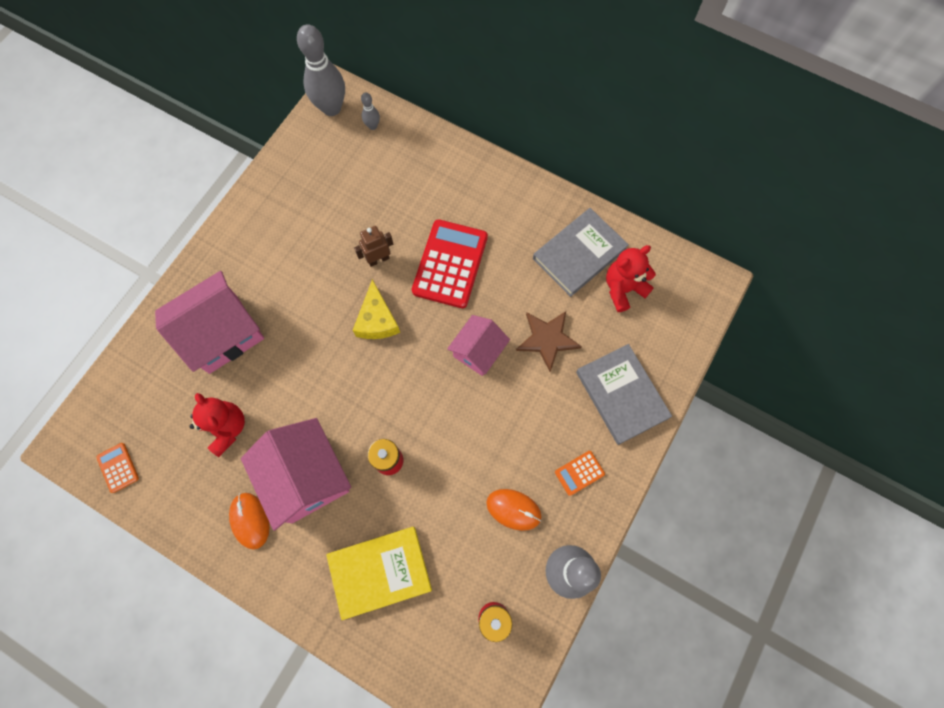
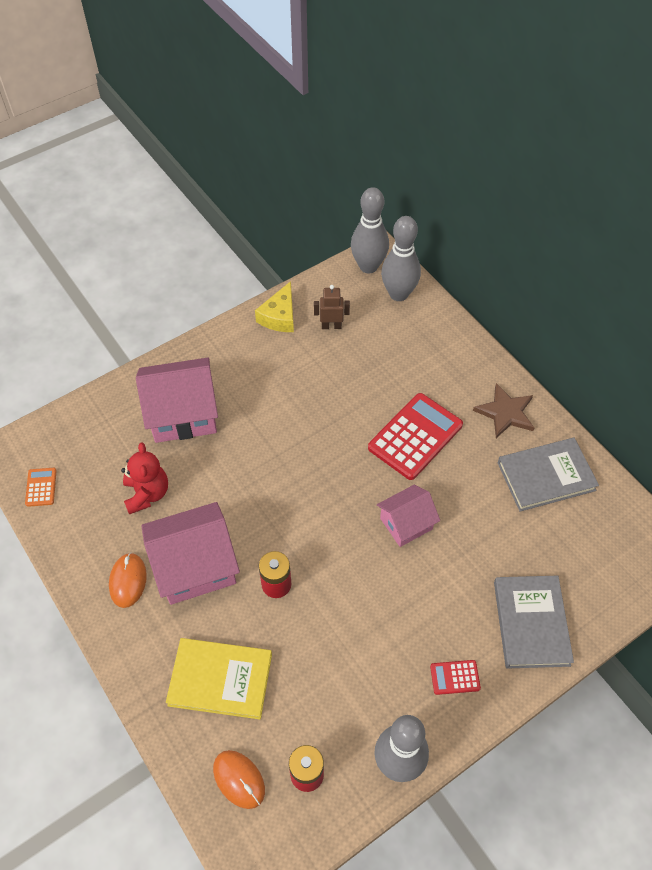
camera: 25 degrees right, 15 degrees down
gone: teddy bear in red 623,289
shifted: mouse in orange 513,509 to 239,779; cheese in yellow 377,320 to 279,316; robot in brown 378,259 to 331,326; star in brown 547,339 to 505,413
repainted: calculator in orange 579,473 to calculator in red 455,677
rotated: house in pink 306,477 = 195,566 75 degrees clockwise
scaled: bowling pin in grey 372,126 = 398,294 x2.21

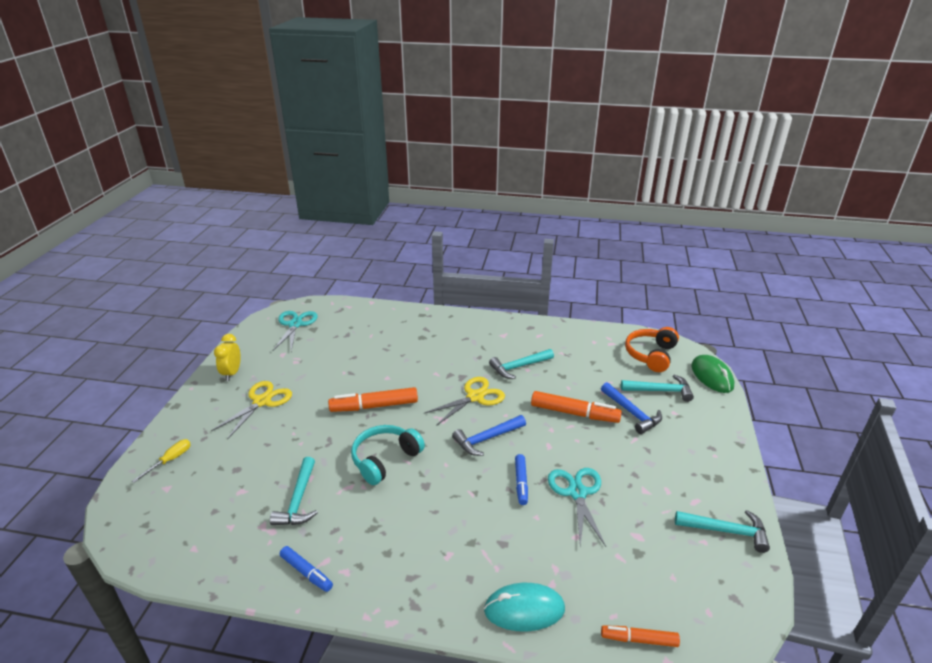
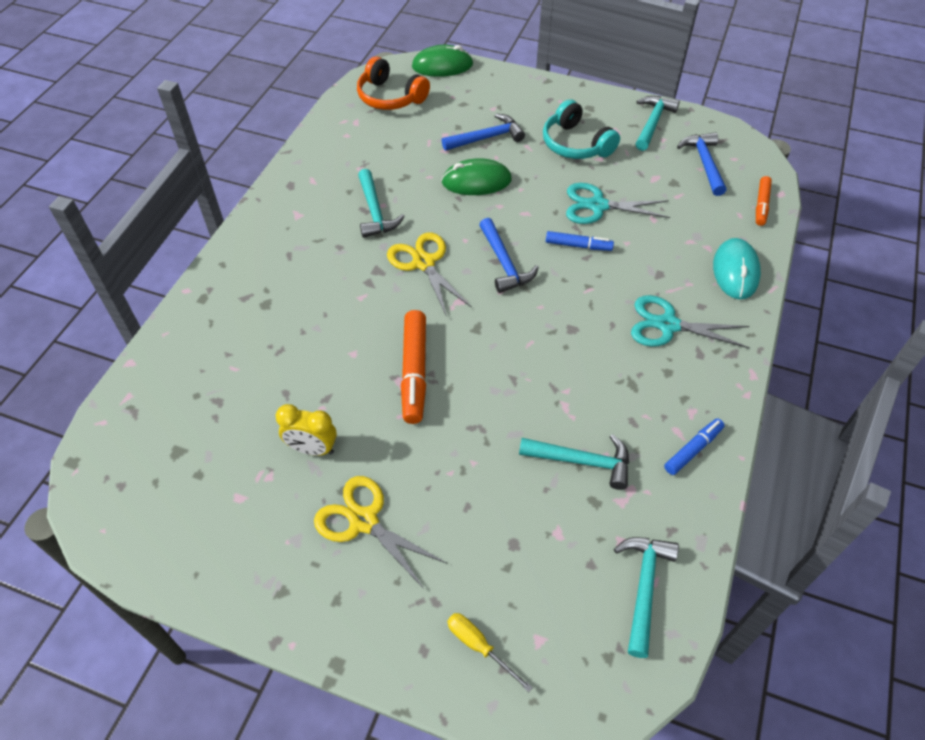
camera: 80 degrees left, 20 degrees up
new: hammer in blue 704,163
shifted: clock in yellow 232,373 to 312,449; headphones in turquoise 385,459 to 576,144; hammer in turquoise 660,391 to 643,587; scissors in turquoise 295,324 to 668,325
swapped: marker in orange 574,413 to mouse in green 476,181

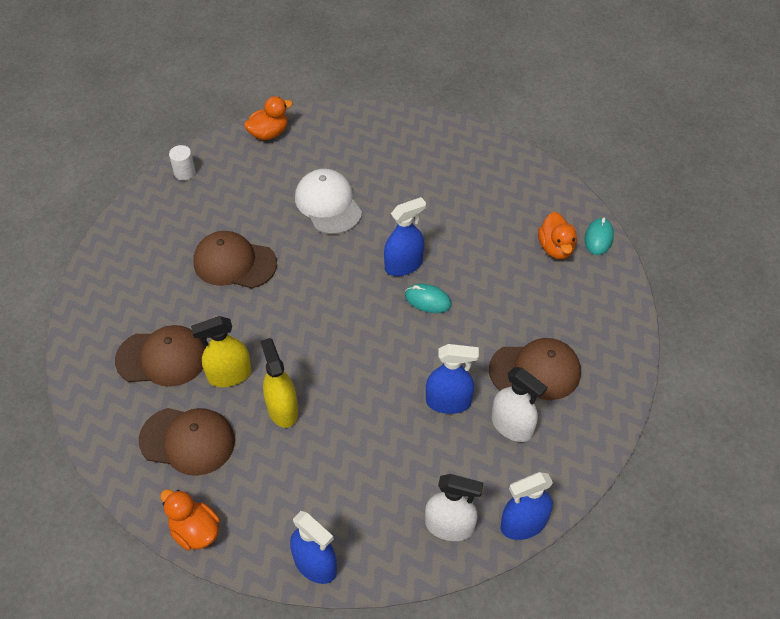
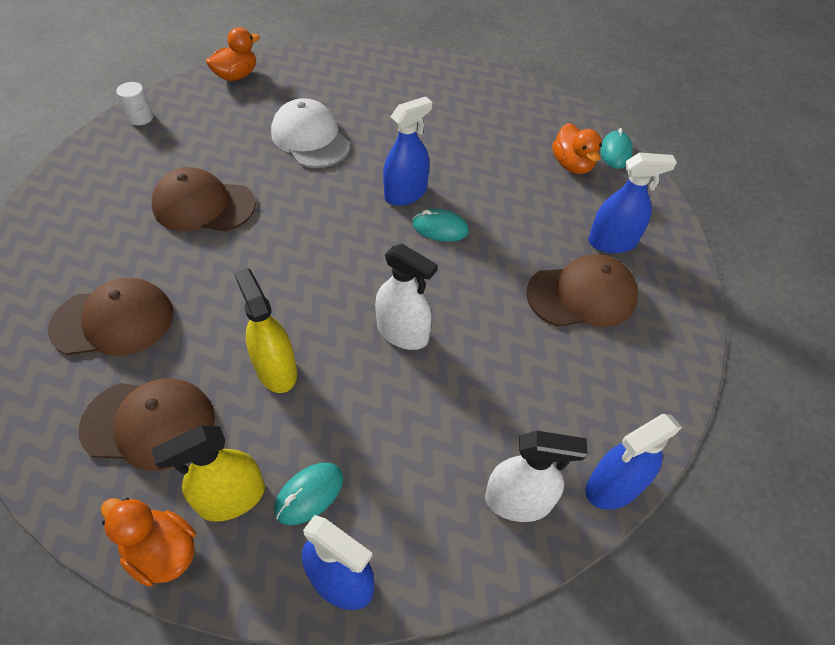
camera: 10 degrees left, 0 degrees up
new: mouse in turquoise 309,494
shifted: spray bottle in yellow 229,375 to 232,498; spray bottle in white 511,426 to 402,333; spray bottle in blue 448,402 to 612,242

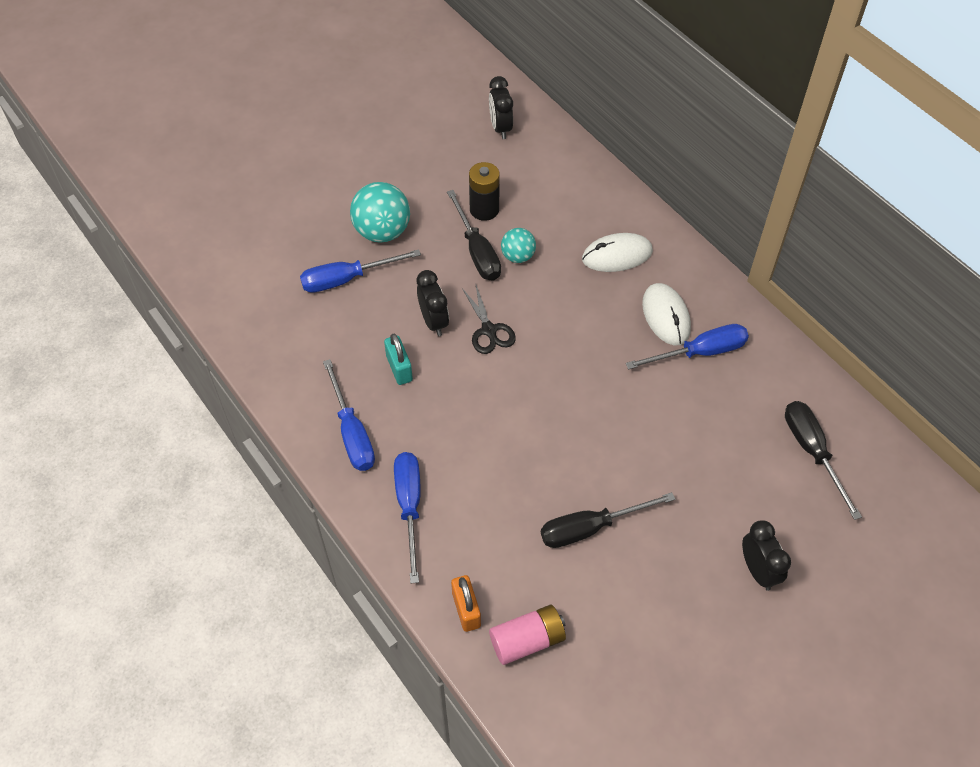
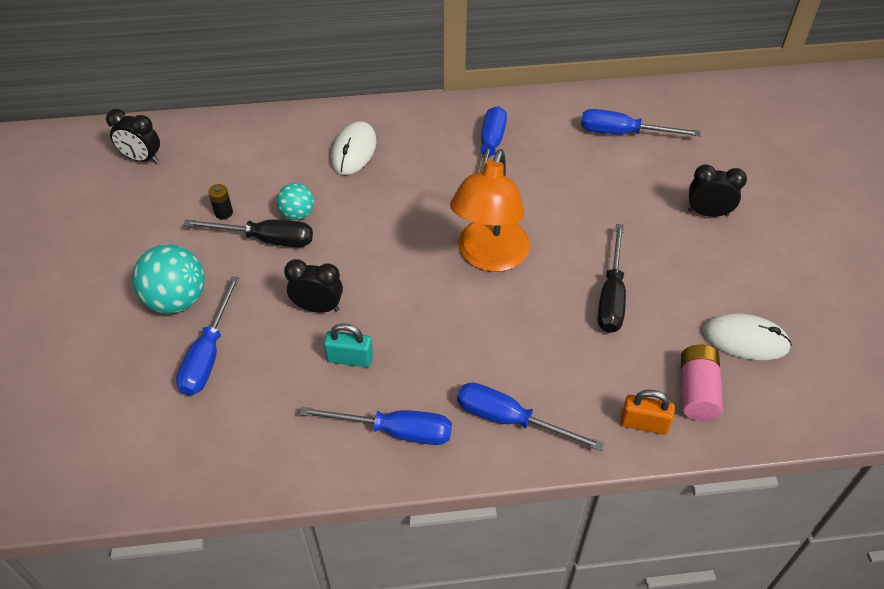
camera: 60 degrees left, 5 degrees down
gone: scissors in black 489,330
new: lamp in orange 489,257
shifted: mouse in white 666,316 to 745,339
repainted: screwdriver in black 812,452 to screwdriver in blue 623,133
scaled: battery in black 484,209 = 223,213 x0.57

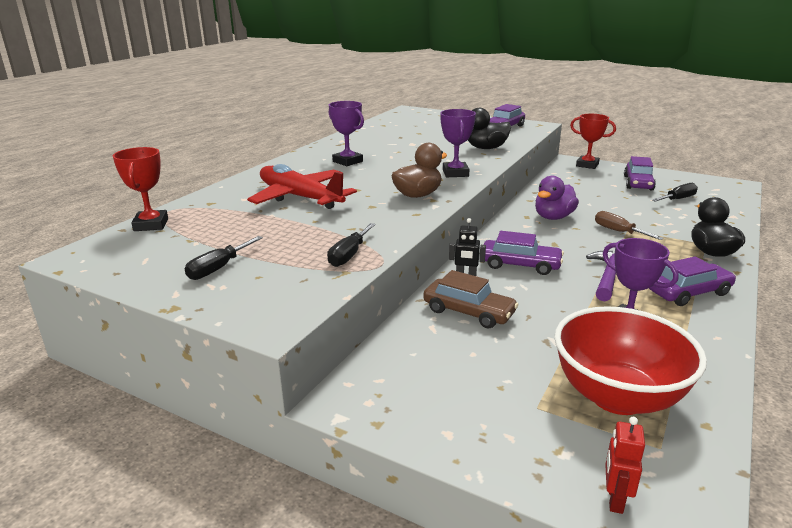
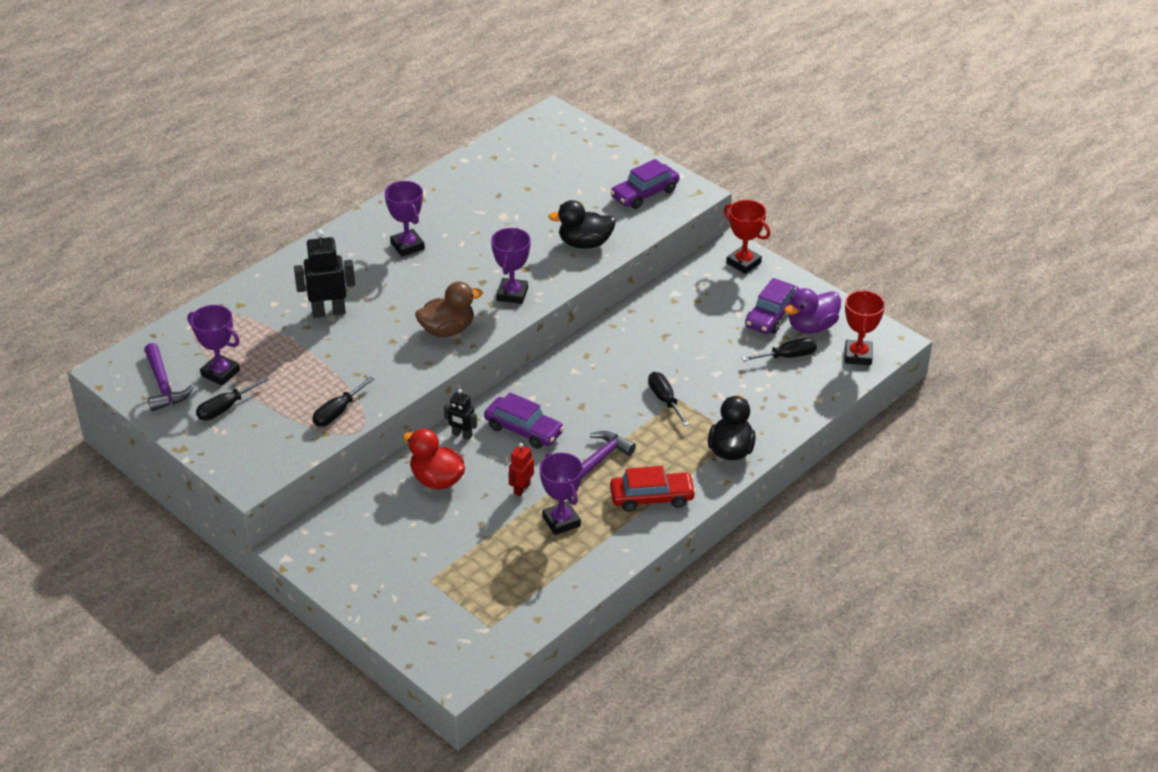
camera: 15 degrees right, 15 degrees up
gone: bowl in red 617,396
new: hammer in purple 163,385; trophy in purple 220,373
shifted: robot in red 615,499 to 521,489; duck in purple 553,217 to 812,326; trophy in red 151,225 to 858,355
swapped: plane in red 300,197 to robot in black 328,312; car in brown 468,312 to duck in red 437,480
repainted: car in purple 689,293 to car in red 652,498; screwdriver in brown 618,231 to screwdriver in black 665,400

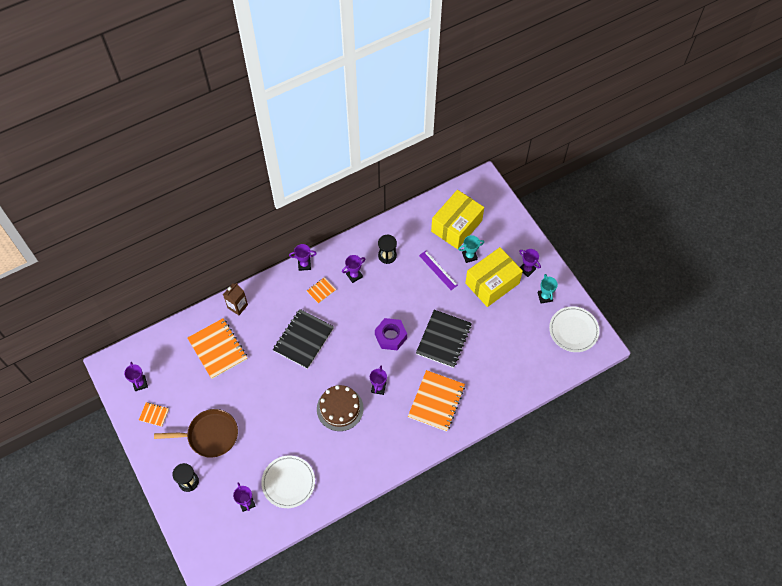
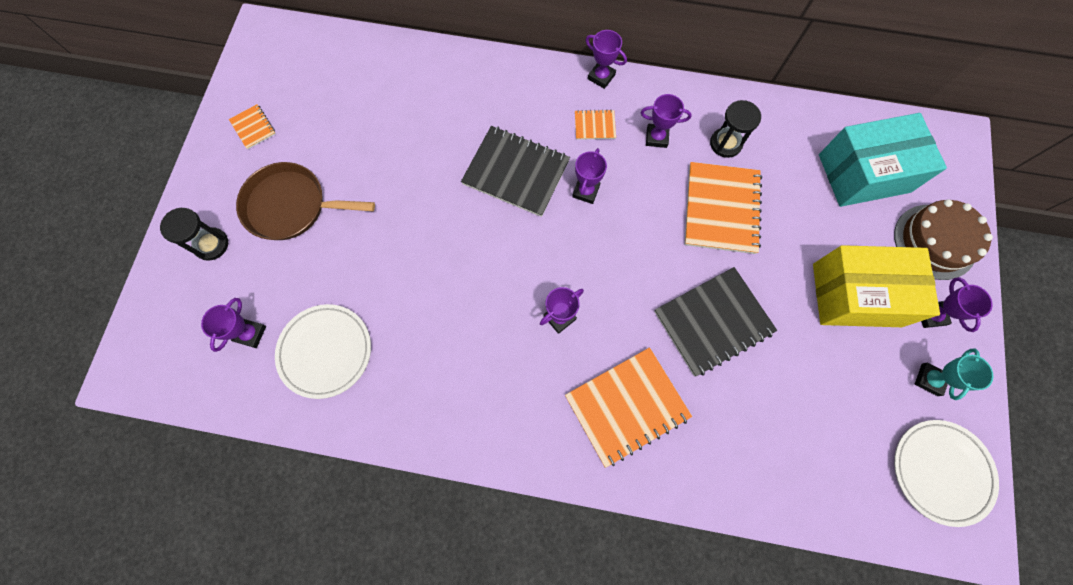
camera: 40 degrees right, 10 degrees up
gone: carton in brown 237,306; nut in purple 391,336; ruler in purple 438,270; trophy in turquoise 469,256
shifted: trophy in purple 140,383 to 585,191; notebook in orange 217,349 to 721,209; cake in brown 340,408 to 934,241
repainted: box in yellow 456,226 to box in turquoise 863,173
rotated: pan in brown 210,435 = 291,206 150 degrees clockwise; notebook in black 303,339 = 516,172 45 degrees clockwise

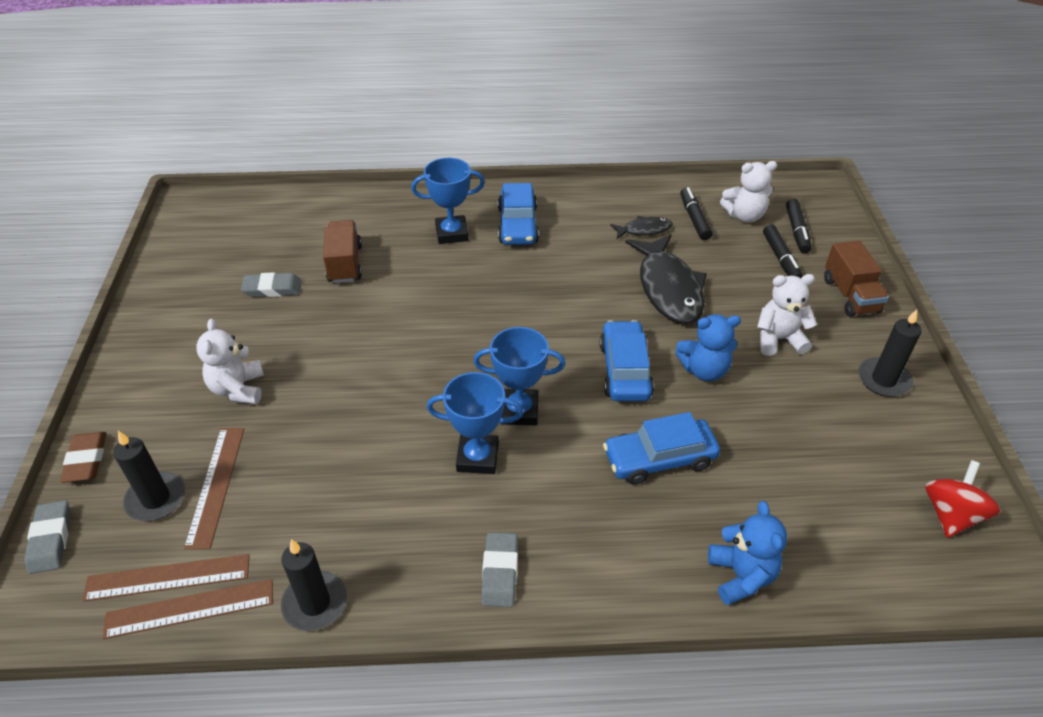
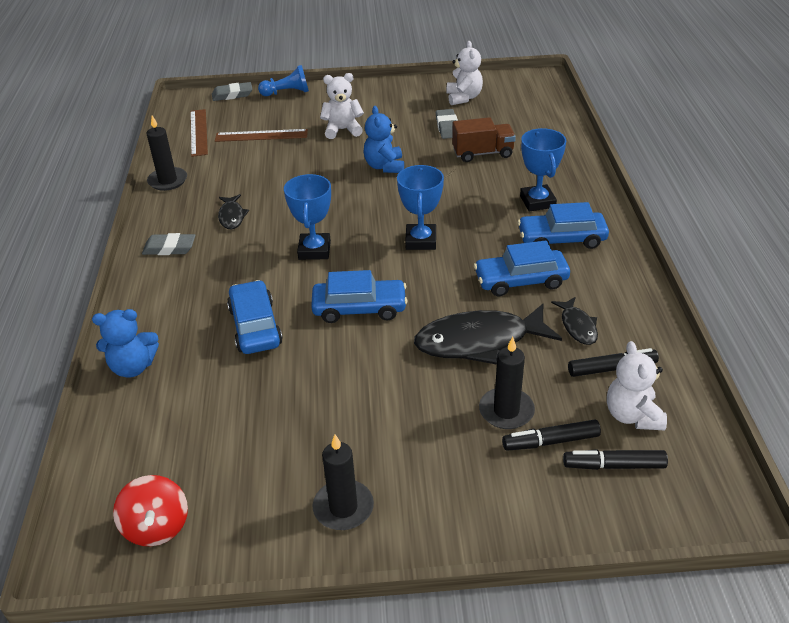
camera: 90 degrees right, 5 degrees down
gone: ruler in brown 190,608; truck in brown 850,295
new: fish in black 232,216; car in blue 521,280
shifted: teddy bear in blue 704,370 to 384,166; trophy in blue 477,457 to 421,241; teddy bear in white 778,339 to 463,98; candle in black 156,499 to 506,411
swapped: eraser in brown 86,460 to pawn in blue 287,93
rotated: spinning top in red 951,514 = 157,527 45 degrees clockwise

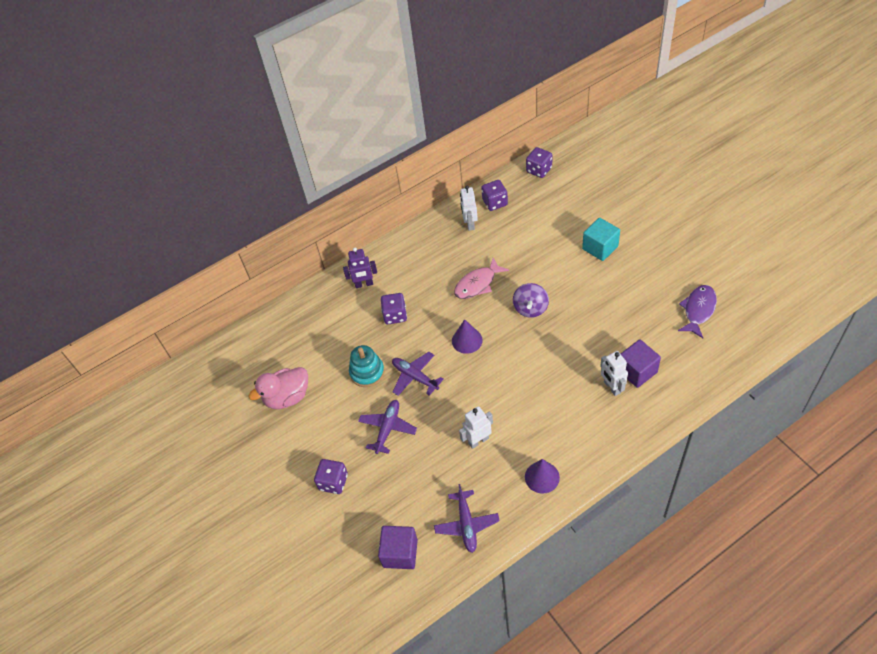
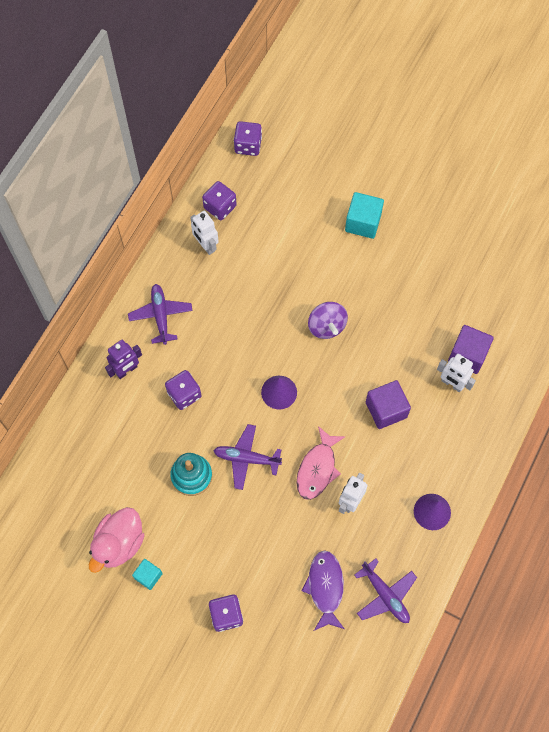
camera: 35 degrees left, 15 degrees up
new: cube in turquoise 148,576
shifted: plane in purple 387,428 to 161,316; fish in pink 477,284 to 317,468; fish in purple 698,310 to 325,587; cube in purple 400,553 to 386,410

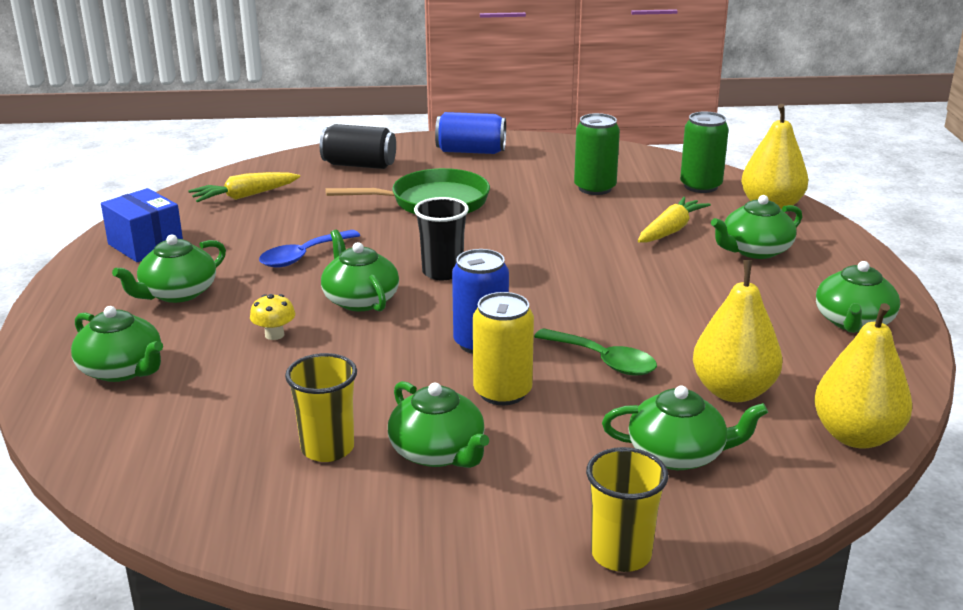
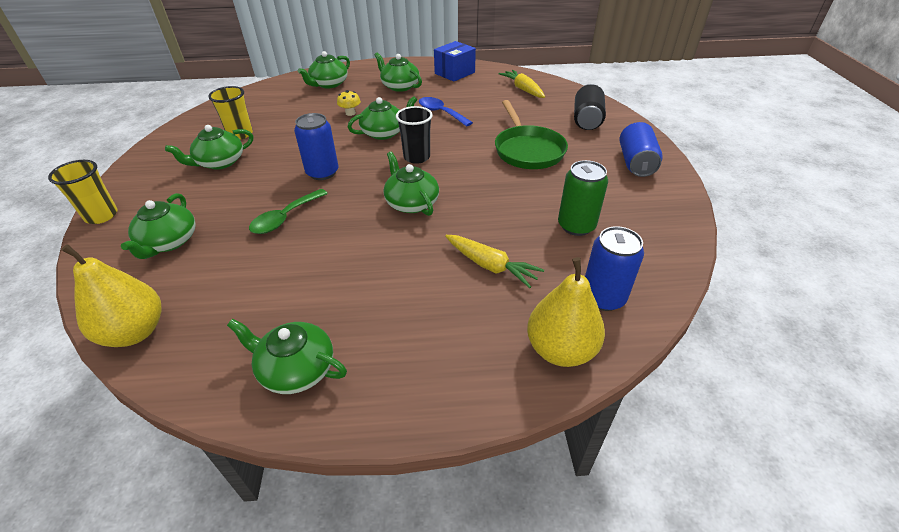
camera: 90 degrees right, 15 degrees up
gone: can in yellow 502,392; pear in yellow 733,391
shifted: teapot in green 755,250 to 411,203
repainted: can in green 700,186 to can in blue 603,297

